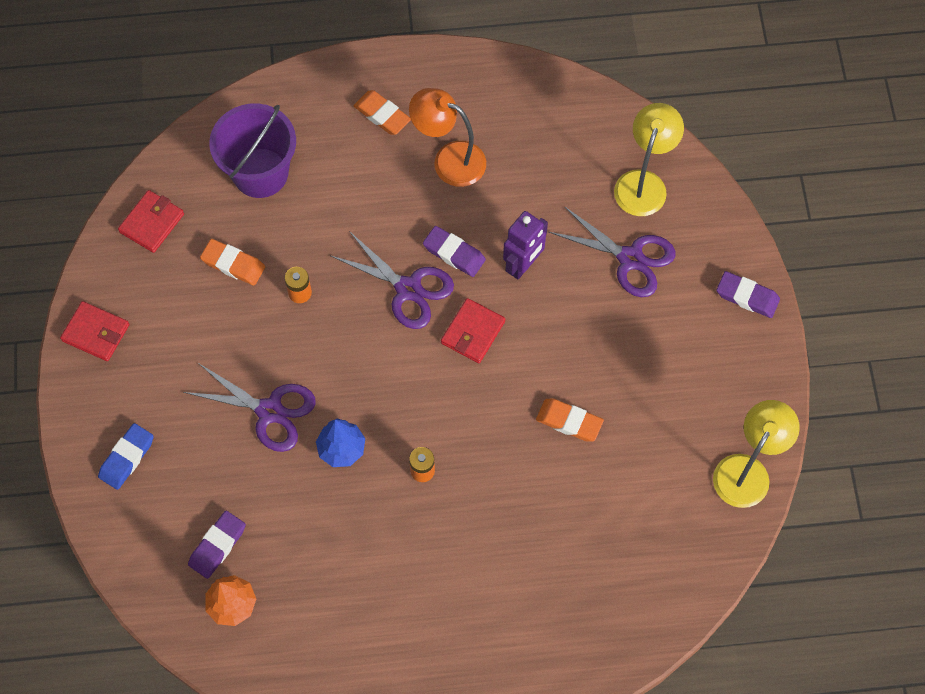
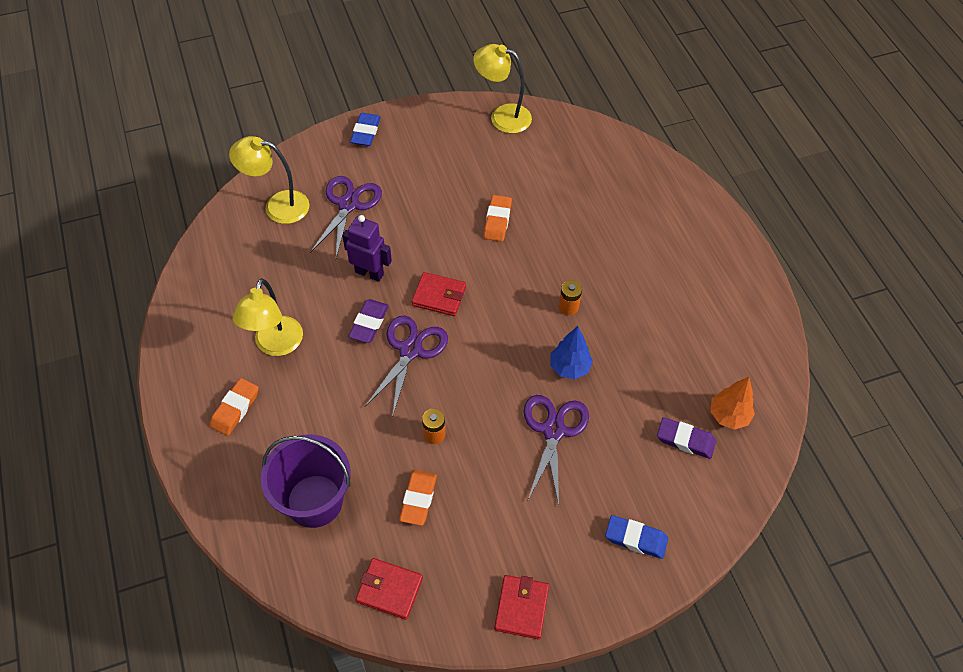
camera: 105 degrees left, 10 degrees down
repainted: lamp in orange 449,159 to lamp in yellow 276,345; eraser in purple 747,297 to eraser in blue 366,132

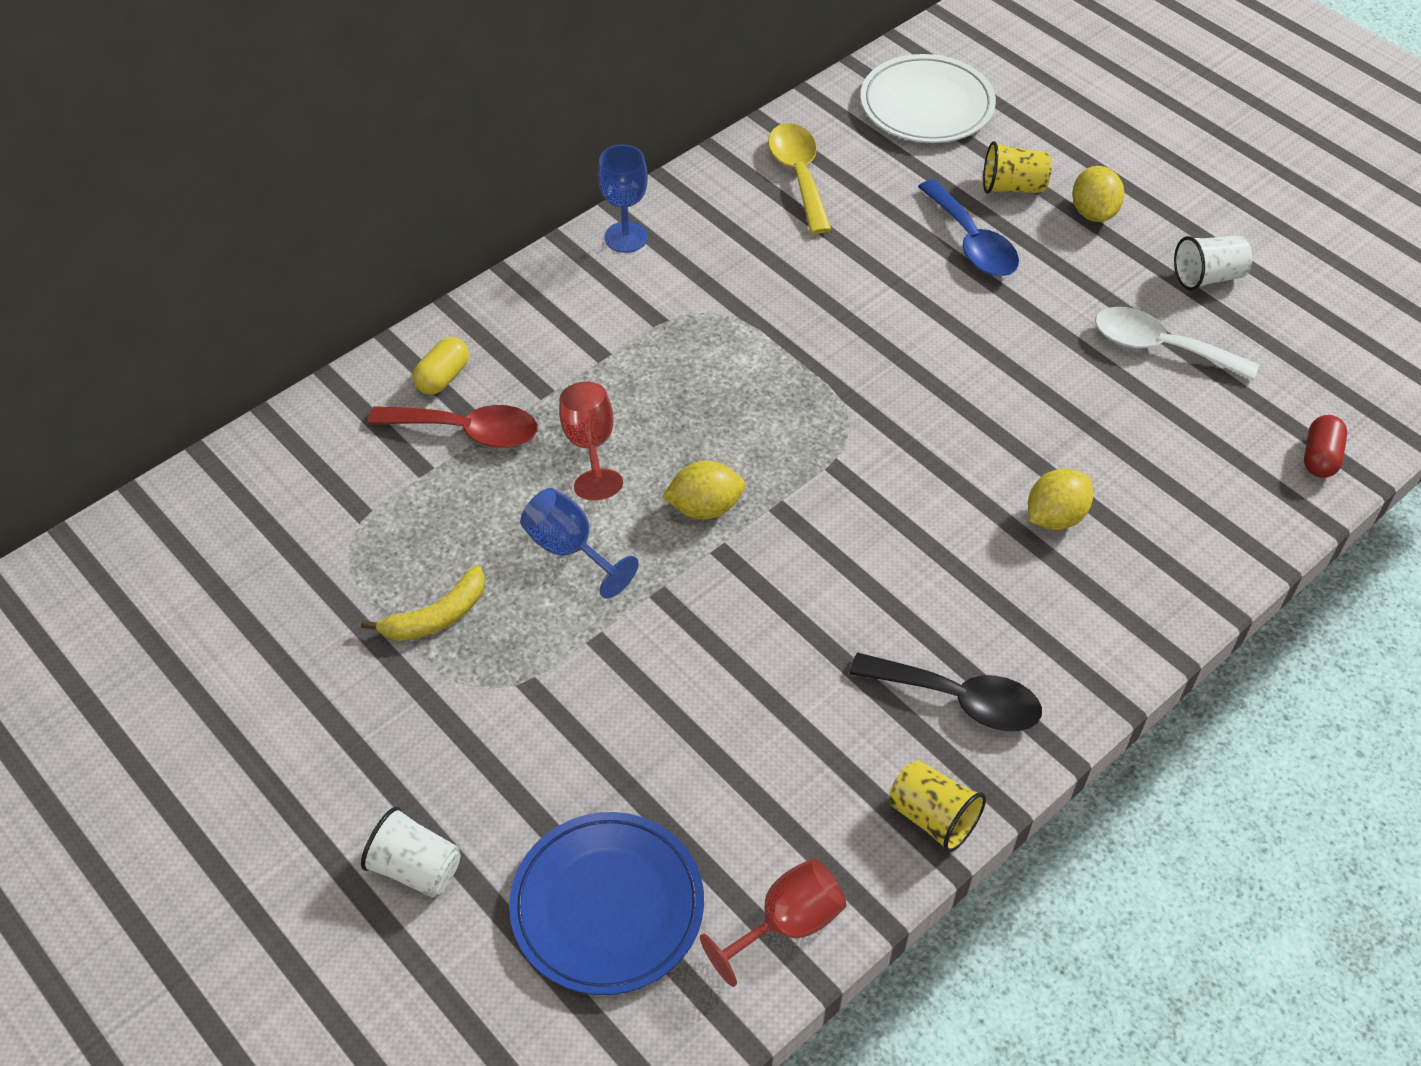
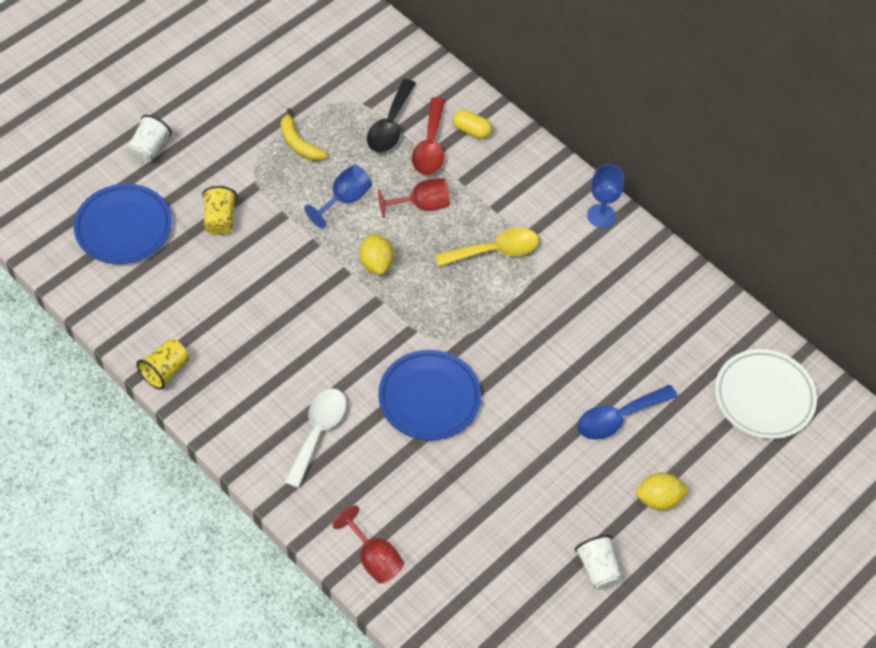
camera: 85 degrees right, 5 degrees up
gone: lemon in yellow 1055,517; capsule in red 1320,457
new: plate in blue 429,398
shifted: cup in yellow 1013,187 to 220,219; spoon in white 1160,347 to 318,432; goblet in red 787,924 to 374,558; spoon in black 959,699 to 390,125; spoon in yellow 799,175 to 495,251

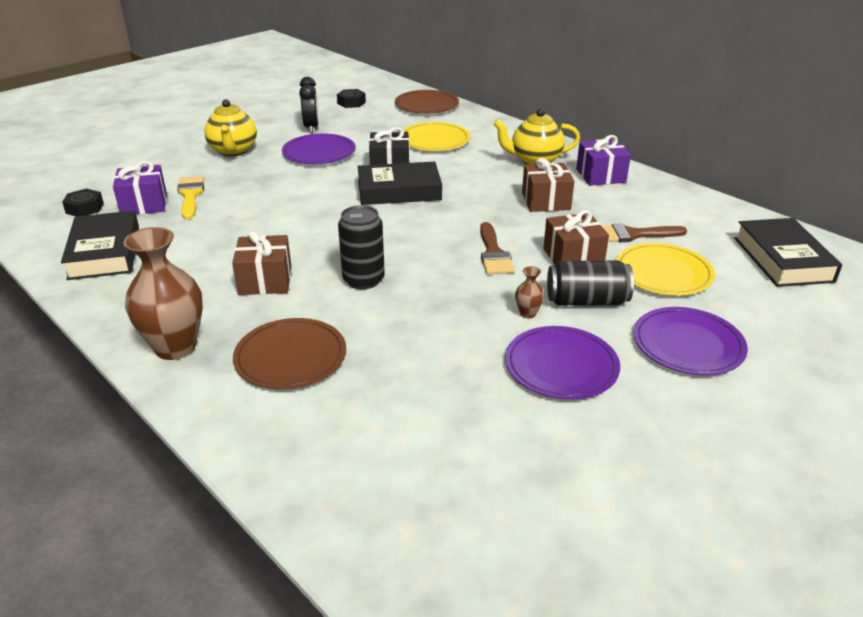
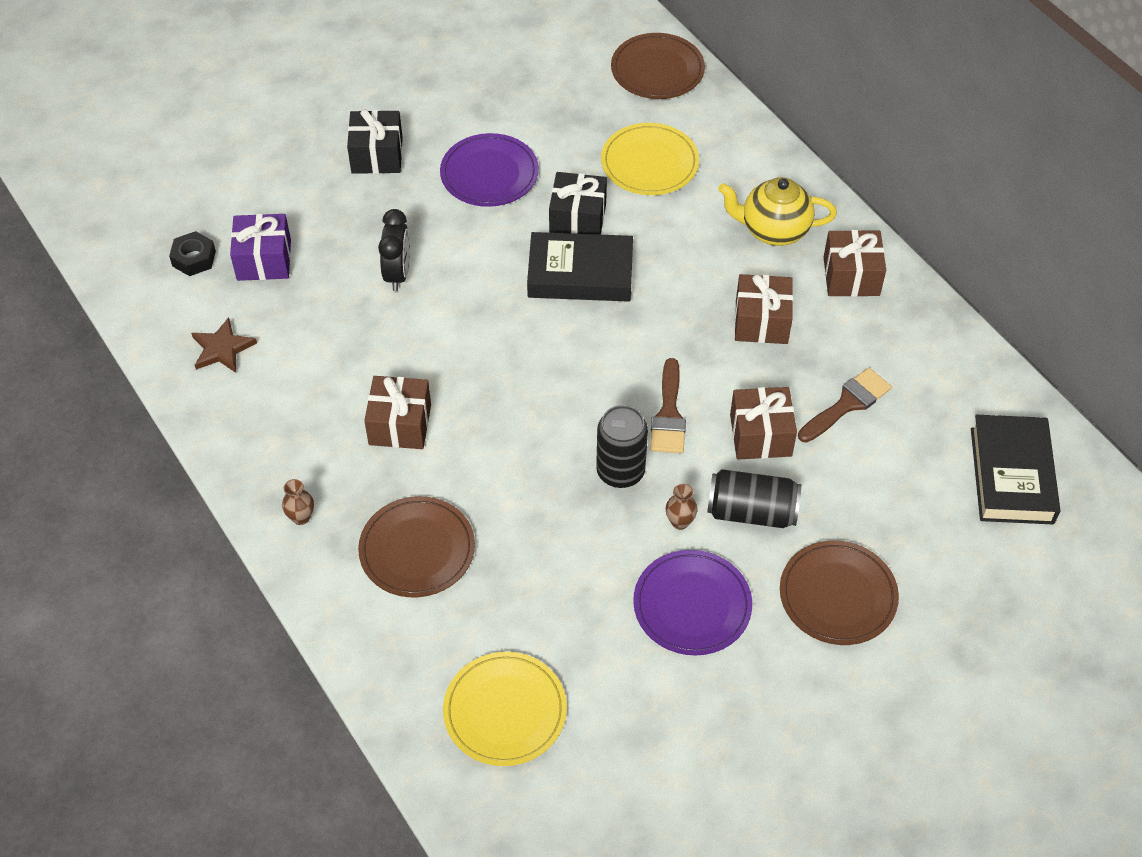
camera: 10 degrees right, 20 degrees up
gone: brush in yellow 190,195; nut in black 351,103
shifted: clock in black 311,128 to 398,274; plate in yellow 663,273 to 505,711; can in black 363,280 to 620,471
swapped: book in black 105,252 to star in brown 222,348; teapot in yellow 233,151 to gift in black 377,155
repainted: plate in purple 688,345 to plate in brown 838,595; gift in purple 600,175 to gift in brown 851,276
rotated: brush in brown 632,235 = 847,404 135 degrees clockwise
scaled: vase in brown 175,347 = 301,517 x0.43

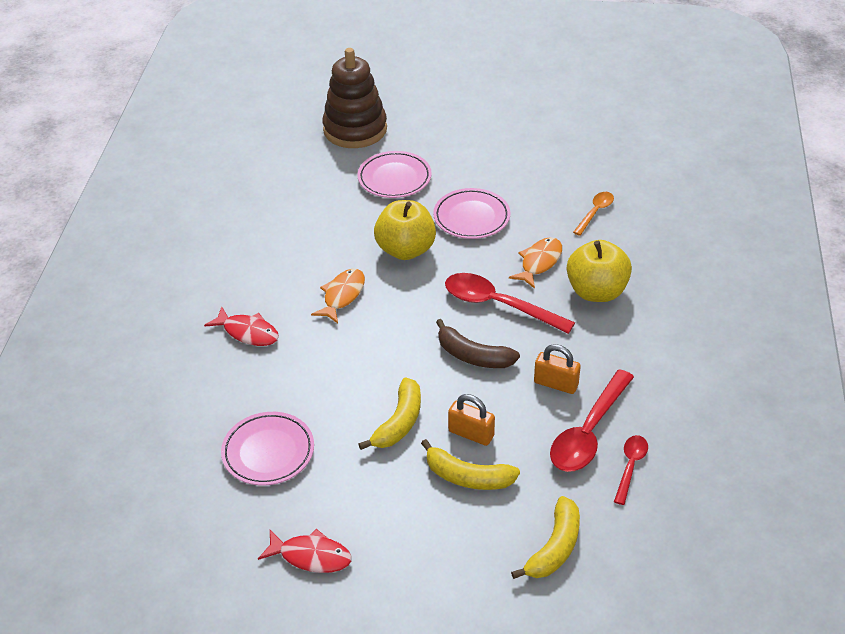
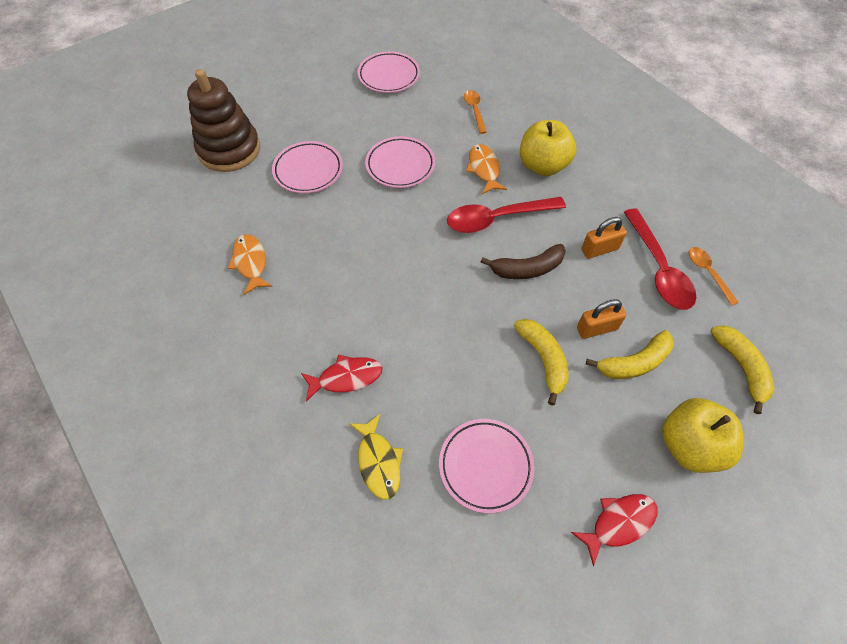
camera: 45 degrees left, 15 degrees up
new: fish in yellow 378,461; plate in pink 389,76
shifted: fish in orange 342,295 to 250,263; apple in yellow 405,250 to 689,446
repainted: spoon in red 630,466 to spoon in orange 707,273

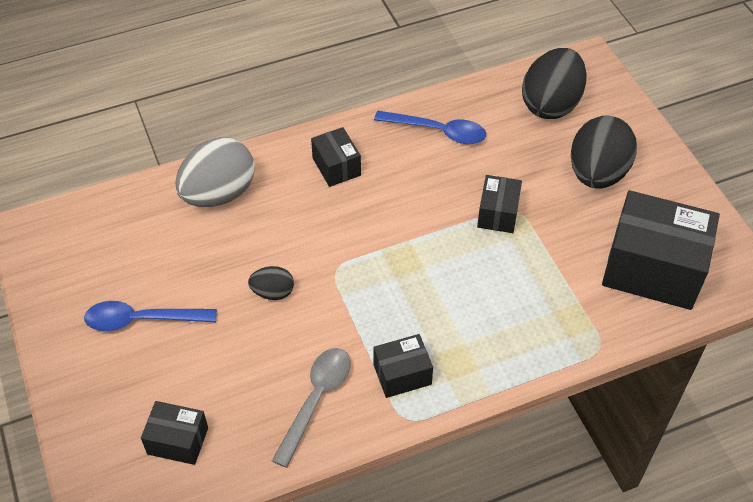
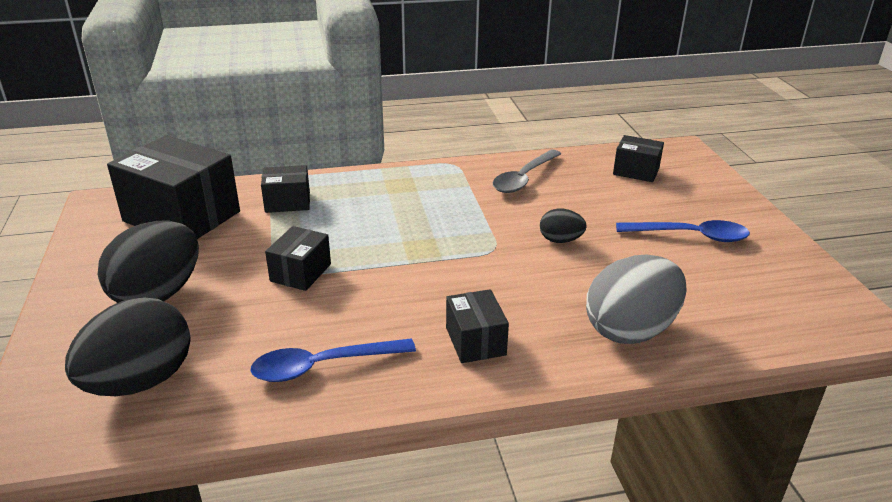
camera: 170 degrees left, 20 degrees down
shifted: box in black 402,374 to 287,202
rotated: spoon in blue 438,131 = 322,366 45 degrees counterclockwise

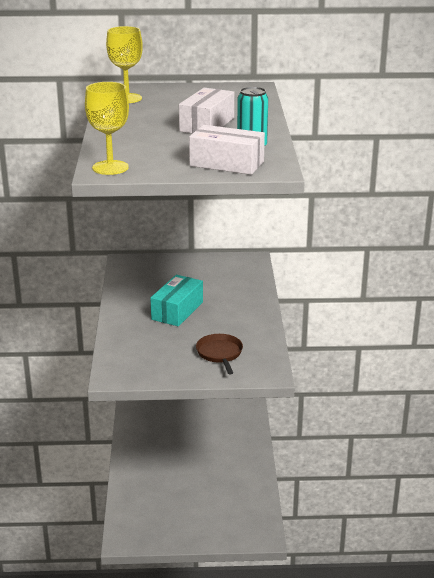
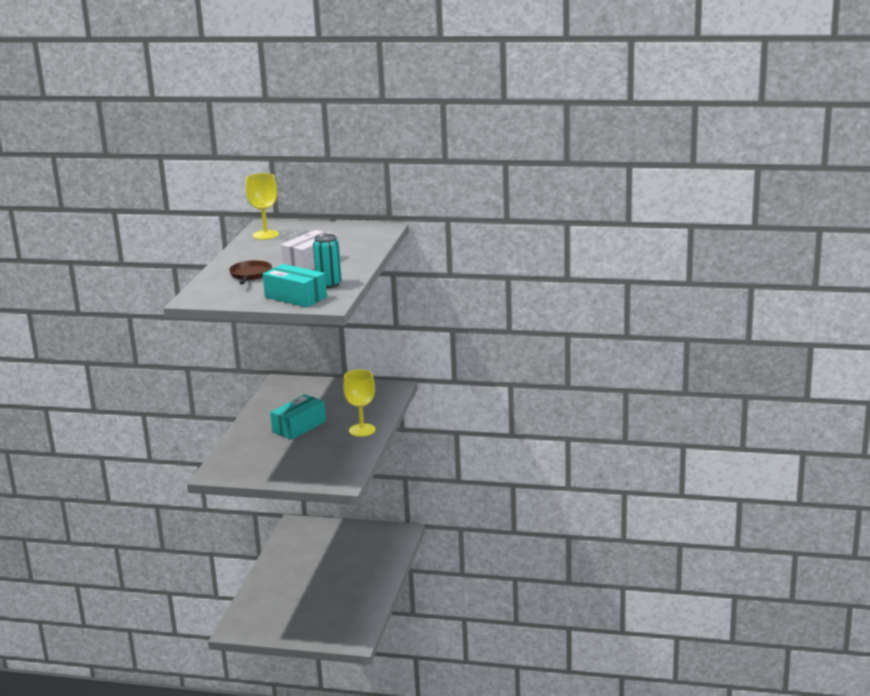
camera: 15 degrees right, 5 degrees down
shifted: pan in brown 220,353 to 250,275; goblet in yellow 110,168 to 362,430
repainted: box in white 226,164 to box in turquoise 295,297

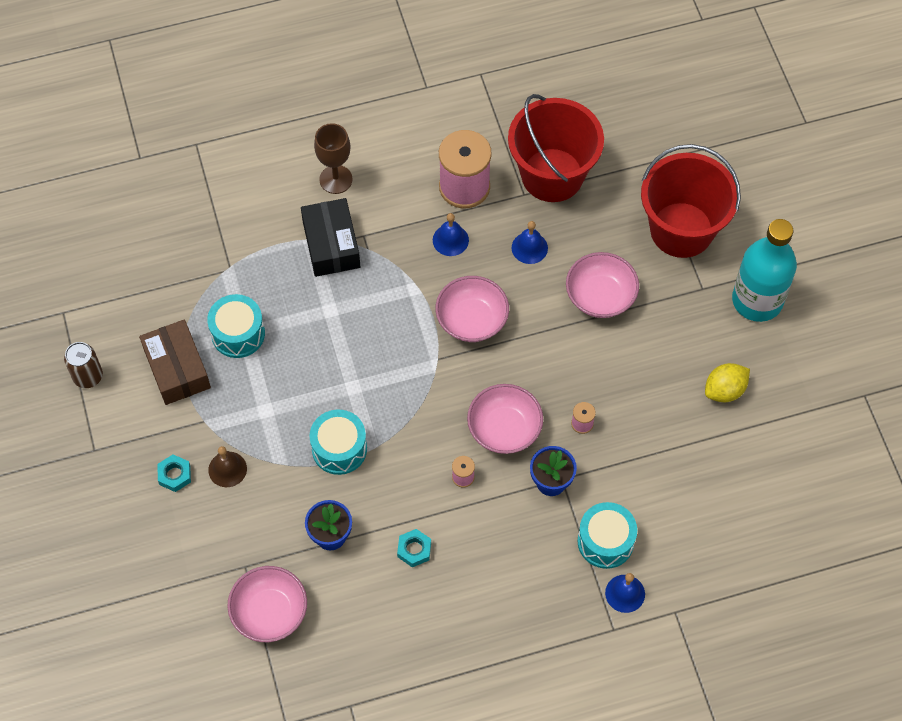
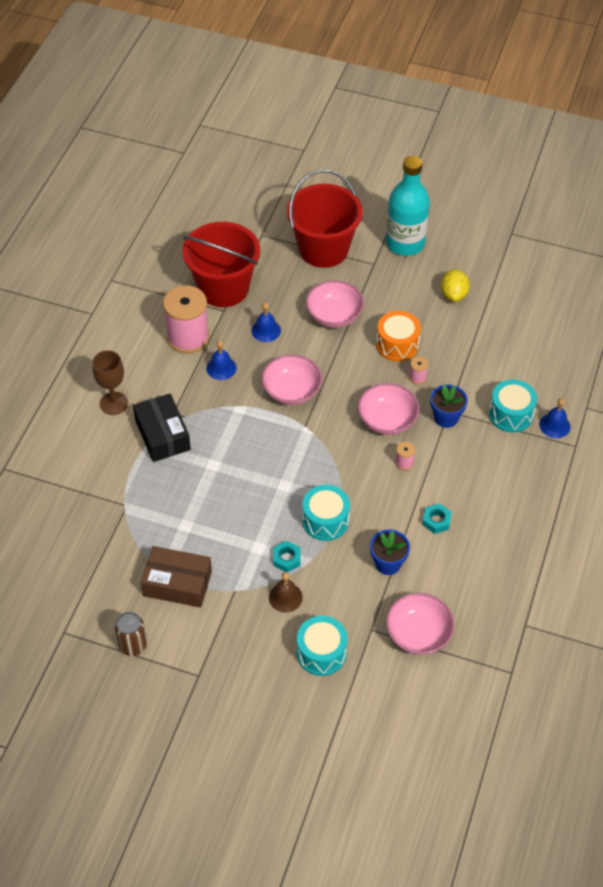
camera: 55 degrees left, 10 degrees down
new: drum in orange 397,344
shifted: nut in turquoise 174,475 to 286,559; drum in turquoise 238,333 to 321,653
rotated: box in black 331,244 = 162,435 45 degrees clockwise

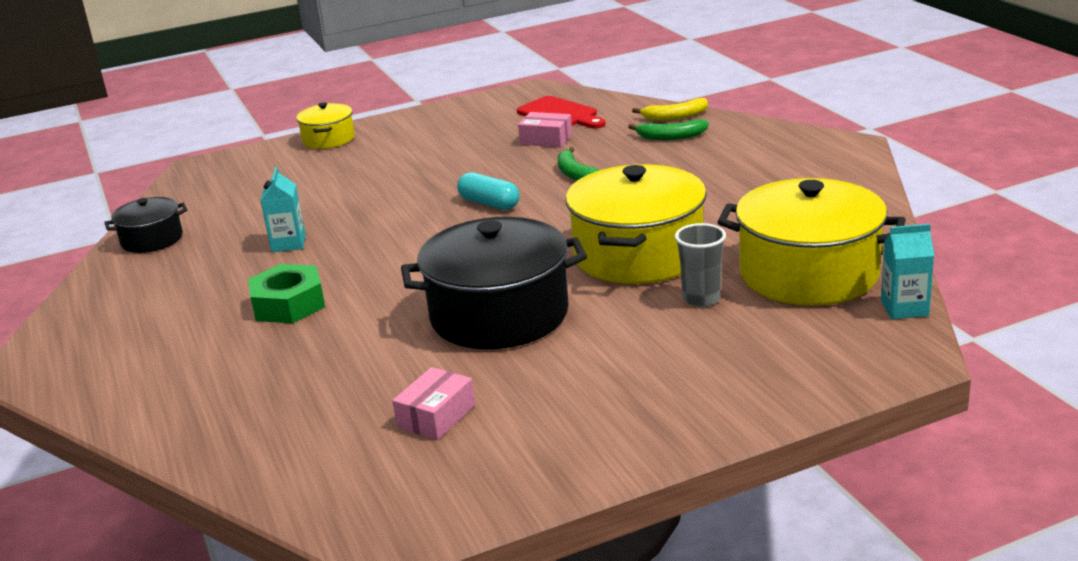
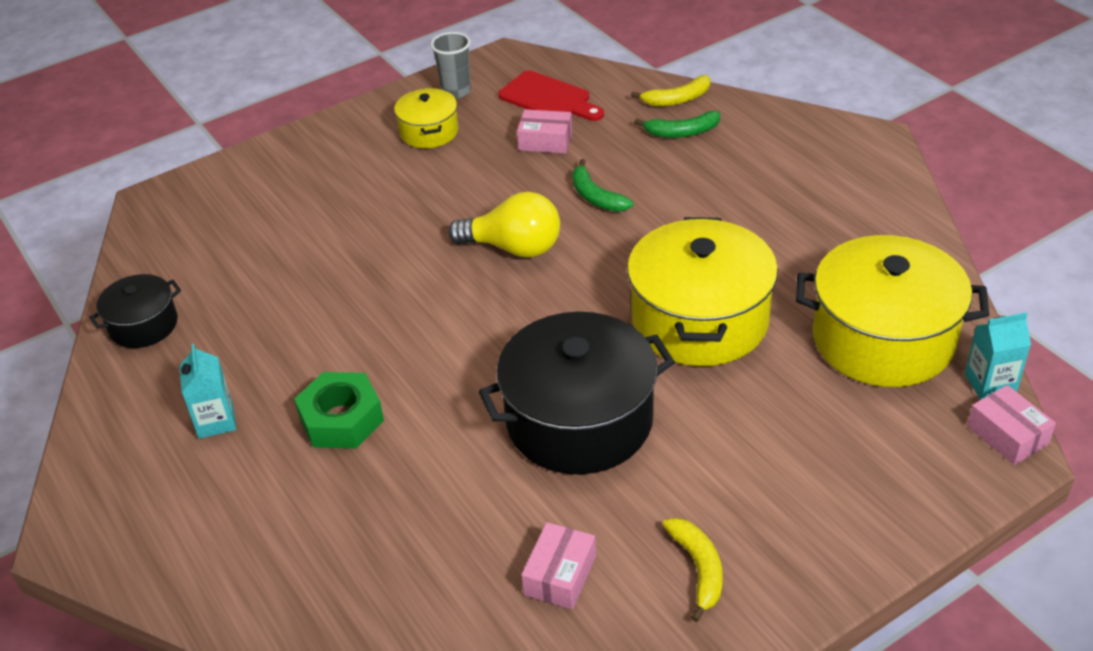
camera: 10 degrees left, 15 degrees up
new: banana in yellow 698,569; box in pink 1007,435
shifted: carton in turquoise 288,243 to 216,421; pot in yellow 328,139 to 429,132; cup in grey 701,298 to 456,91
swapped: capsule in turquoise 489,203 to light bulb in yellow 514,248

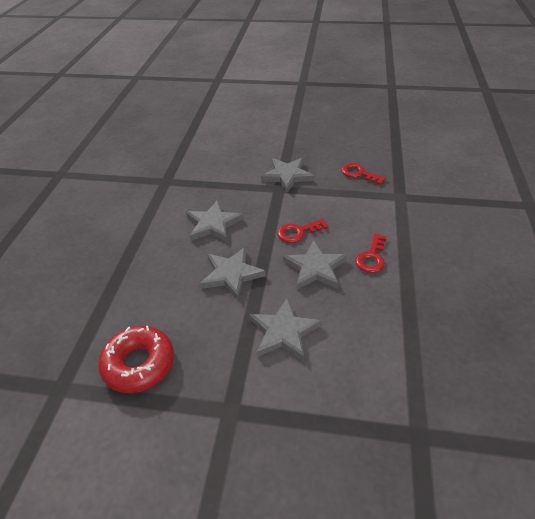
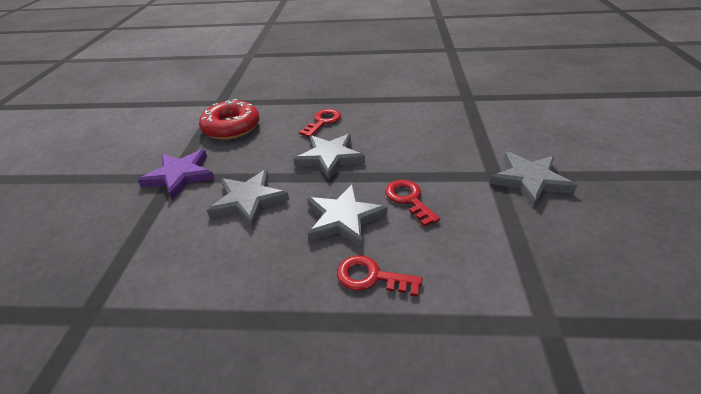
camera: 85 degrees right, 5 degrees down
gone: star in grey 213,224
new: star in purple 180,175
shifted: key in red 359,173 to 323,122

